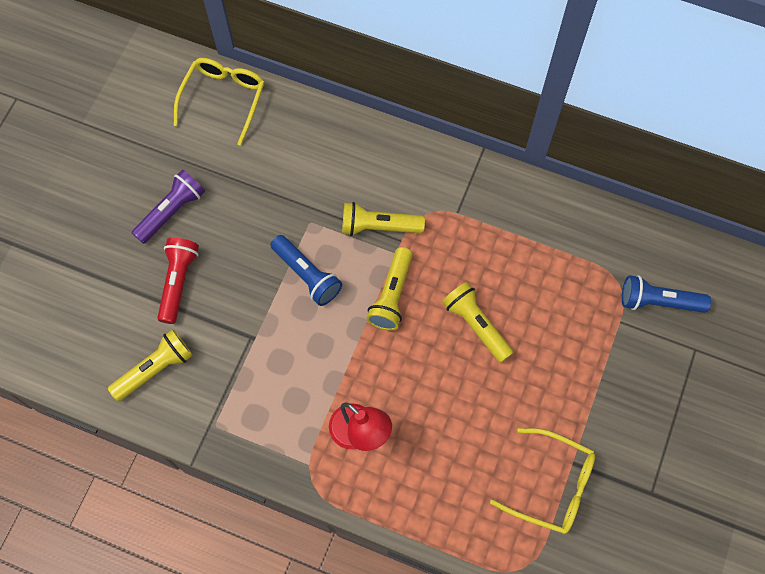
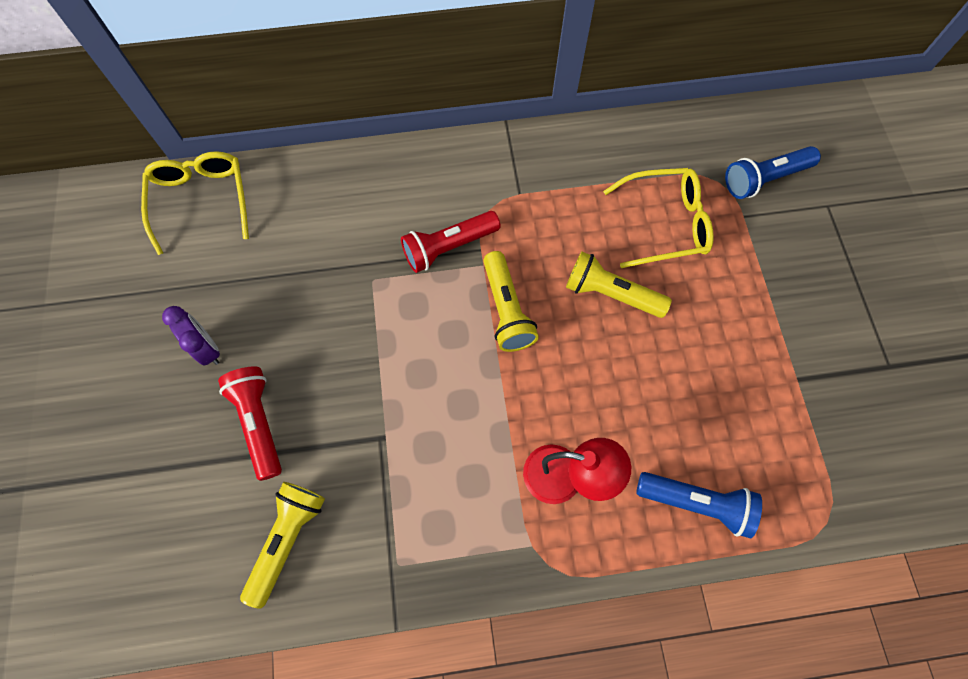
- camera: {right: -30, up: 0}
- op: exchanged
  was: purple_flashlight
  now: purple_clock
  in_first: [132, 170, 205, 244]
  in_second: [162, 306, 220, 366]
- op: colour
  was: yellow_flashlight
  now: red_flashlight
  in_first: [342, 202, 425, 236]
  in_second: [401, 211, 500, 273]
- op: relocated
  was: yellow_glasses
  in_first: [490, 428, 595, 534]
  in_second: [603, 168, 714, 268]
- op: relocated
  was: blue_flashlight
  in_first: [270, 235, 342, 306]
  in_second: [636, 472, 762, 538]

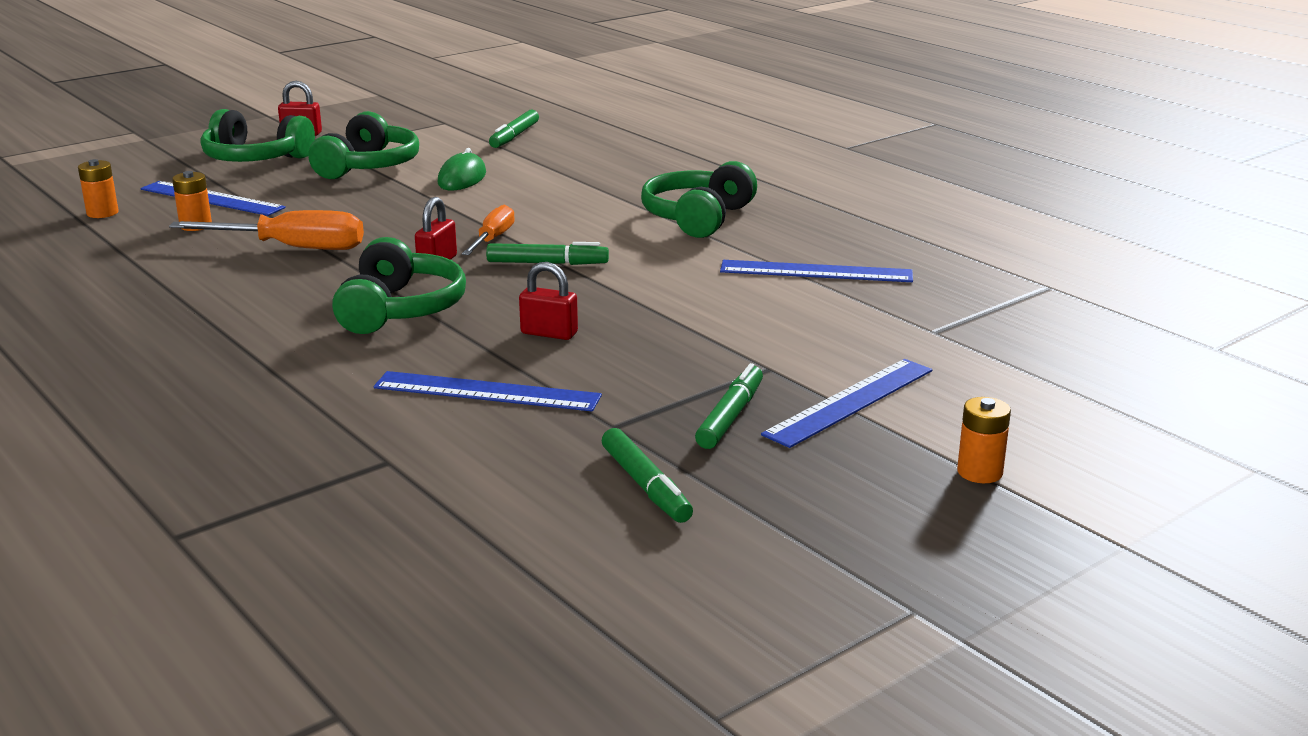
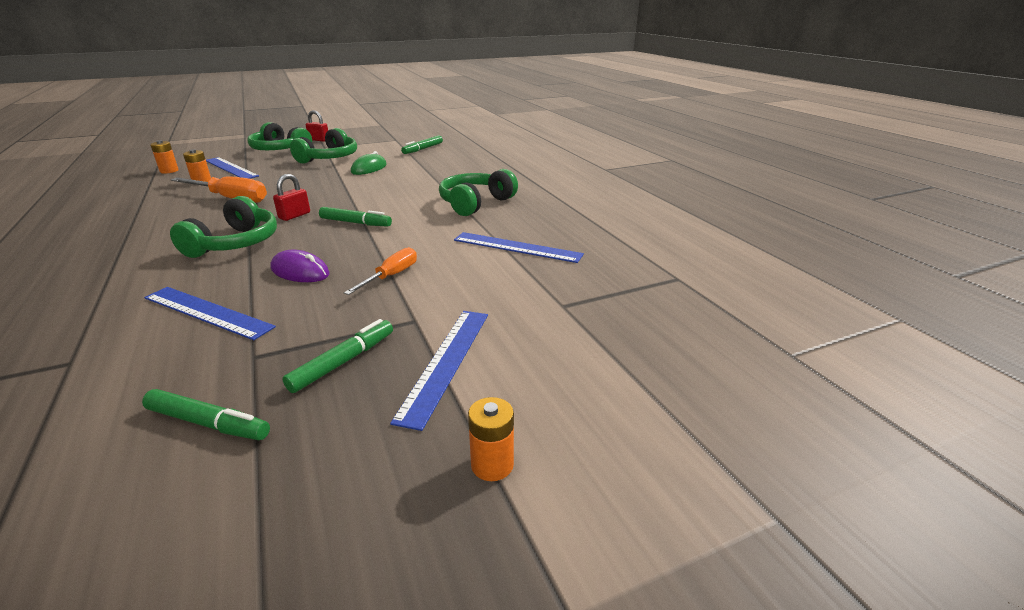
- camera: {right: 15, up: 5}
- op: spun
  was: green_marker
  in_first: [602, 428, 693, 523]
  in_second: [142, 389, 270, 440]
  clockwise: -60
- op: exchanged
  was: red_padlock
  now: purple_mouse
  in_first: [519, 262, 578, 340]
  in_second: [270, 250, 330, 282]
- op: relocated
  was: orange_screwdriver
  in_first: [462, 205, 515, 255]
  in_second: [344, 247, 417, 295]
- op: spun
  was: blue_ruler
  in_first: [761, 359, 932, 448]
  in_second: [390, 311, 488, 431]
  clockwise: -45

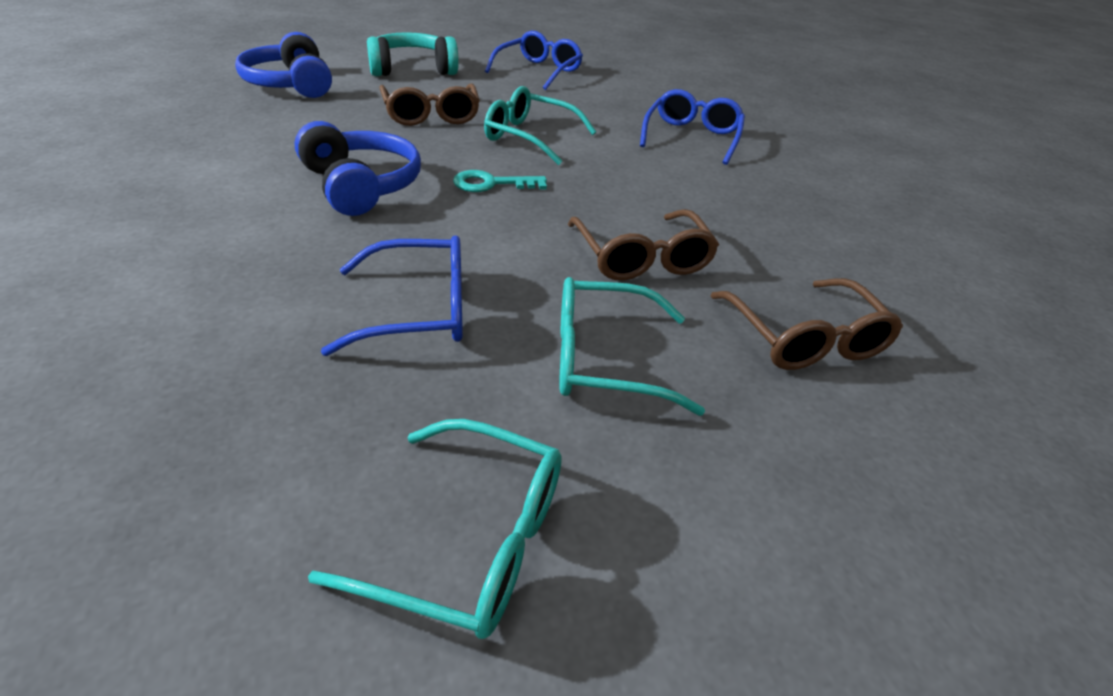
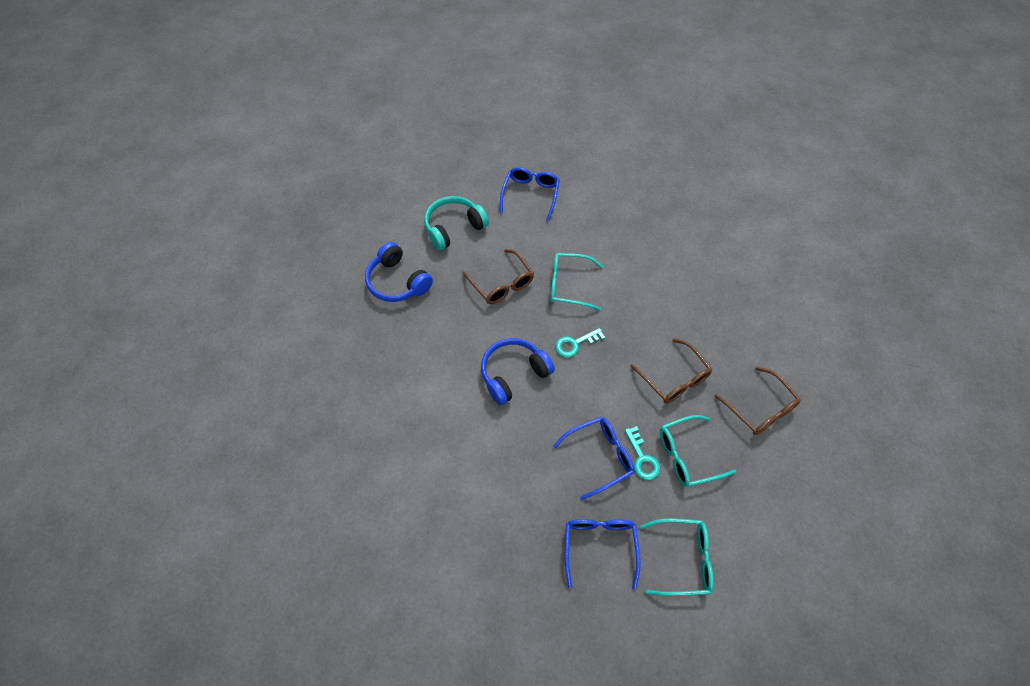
- camera: {right: -15, up: 20}
- op: spun
  was: blue_headphones
  in_first: [294, 121, 421, 216]
  in_second: [481, 338, 555, 405]
  clockwise: -75
- op: relocated
  was: blue_glasses
  in_first: [640, 89, 745, 165]
  in_second: [565, 519, 641, 589]
- op: appeared
  now: turquoise_key
  in_second: [625, 426, 660, 480]

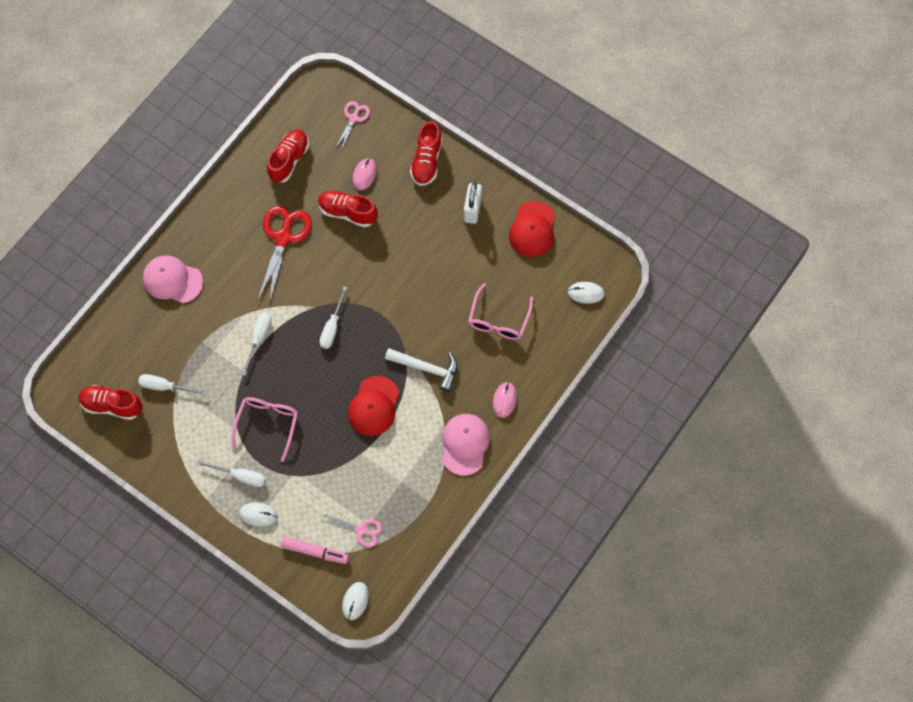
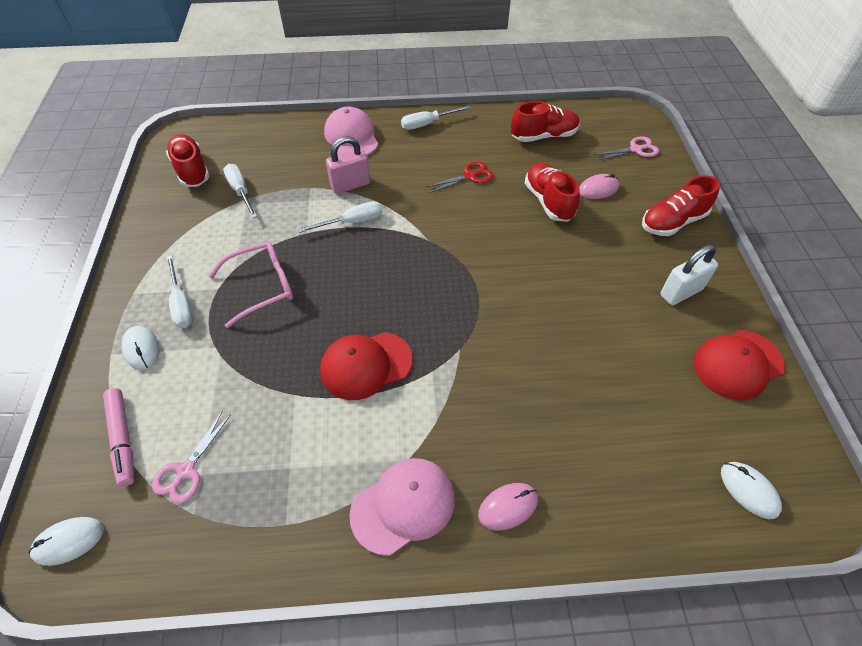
- camera: {right: 50, up: -15}
- op: spun
  was: pink_scissors
  in_first: [320, 513, 382, 547]
  in_second: [152, 412, 231, 504]
  clockwise: 45
- op: appeared
  now: pink_padlock
  in_second: [326, 136, 370, 194]
- op: relocated
  was: white_screwdriver
  in_first: [320, 286, 347, 349]
  in_second: [401, 105, 470, 130]
- op: size
  was: red_scissors
  in_first: [258, 206, 312, 301]
  in_second: [427, 161, 494, 193]
  ratio: 0.55
- op: missing
  was: white_hammer
  in_first: [385, 348, 458, 392]
- op: missing
  was: pink_glasses
  in_first: [468, 283, 533, 340]

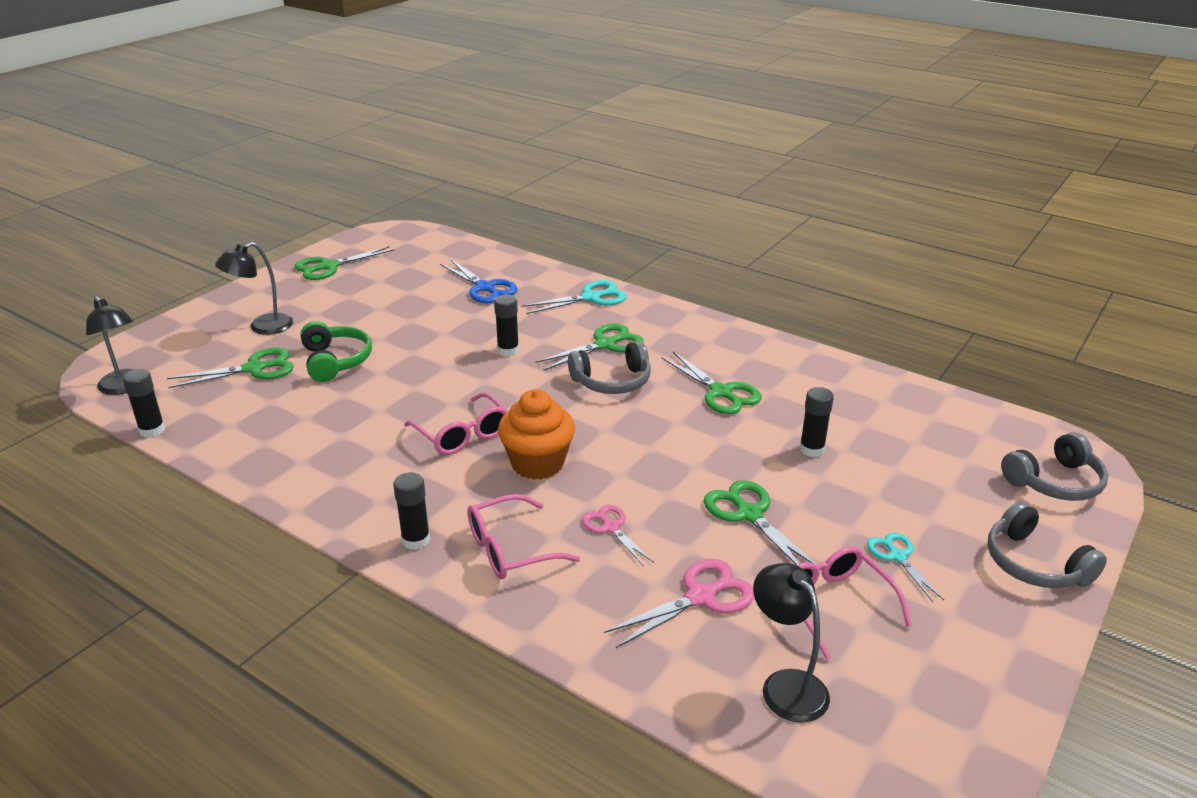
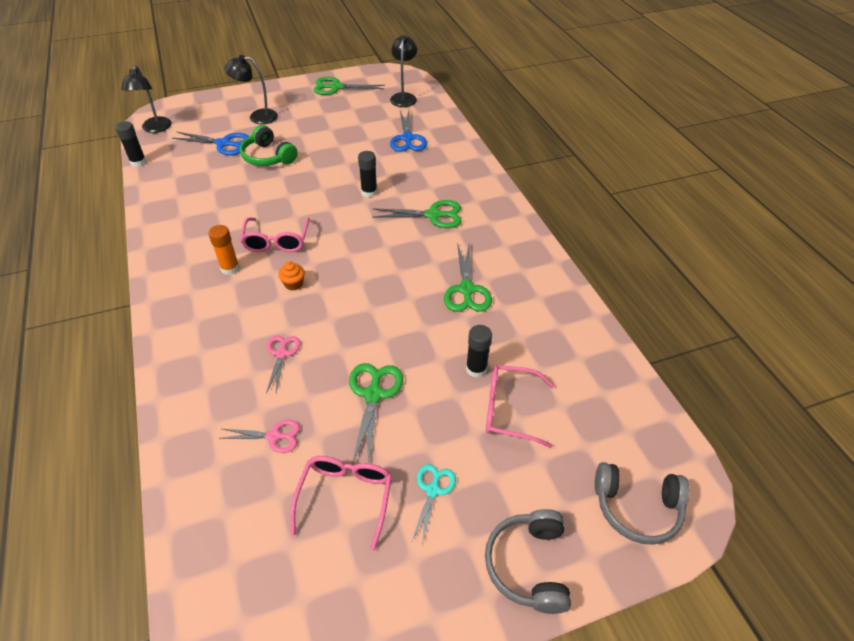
- camera: {right: 35, up: 15}
- op: colour
  was: green_scissors
  now: blue_scissors
  in_first: [167, 348, 294, 389]
  in_second: [172, 132, 249, 155]
- op: appeared
  now: orange_glue_stick
  in_second: [208, 225, 240, 275]
- op: size
  was: pink_scissors
  in_first: [604, 559, 755, 648]
  in_second: [222, 420, 300, 453]
  ratio: 0.64
- op: spun
  was: green_headphones
  in_first: [300, 321, 372, 382]
  in_second: [240, 125, 298, 166]
  clockwise: 120
- op: size
  was: orange_cupcake
  in_first: [498, 389, 575, 480]
  in_second: [278, 261, 305, 291]
  ratio: 0.46
- op: relocated
  was: black_lamp
  in_first: [753, 563, 830, 723]
  in_second: [390, 35, 417, 107]
- op: relocated
  was: pink_glasses
  in_first: [467, 494, 580, 579]
  in_second: [486, 365, 555, 448]
- op: missing
  was: black_glue_stick
  in_first: [393, 472, 430, 550]
- op: missing
  was: turquoise_scissors
  in_first: [521, 280, 627, 314]
- op: missing
  was: grey_headphones
  in_first: [568, 341, 651, 394]

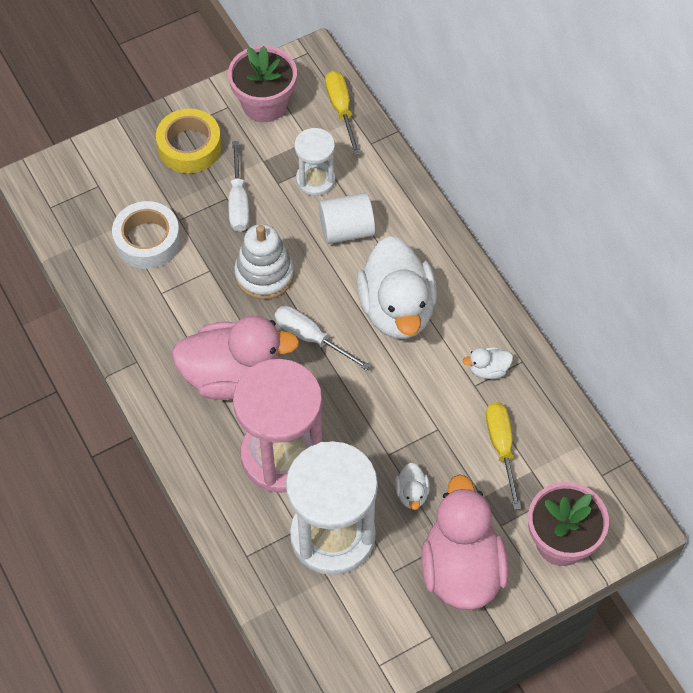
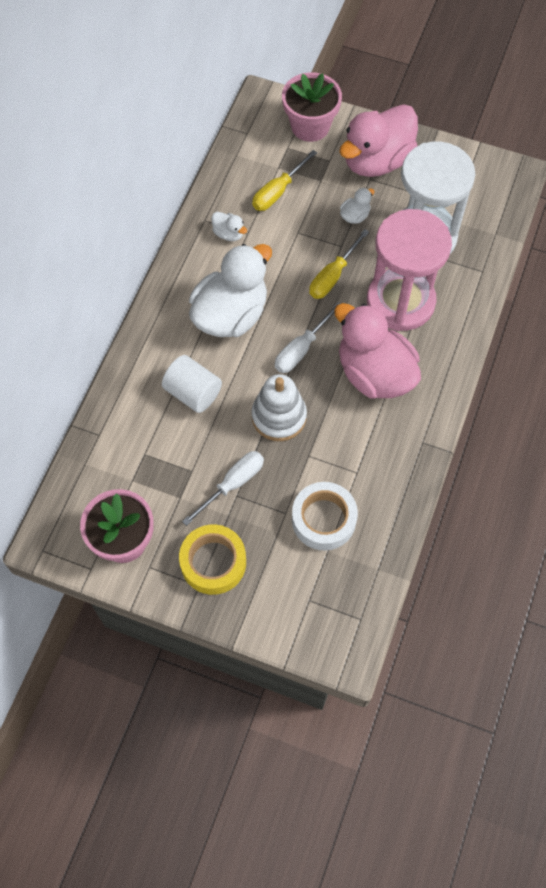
- camera: {right: -130, up: 5}
- op: spun
  was: white_screwdriver
  in_first: [275, 306, 371, 370]
  in_second: [275, 302, 340, 373]
  clockwise: 45
- op: relocated
  was: yellow_screwdriver
  in_first: [325, 71, 360, 155]
  in_second: [309, 229, 369, 299]
- op: missing
  was: white_hourglass
  in_first: [294, 128, 335, 196]

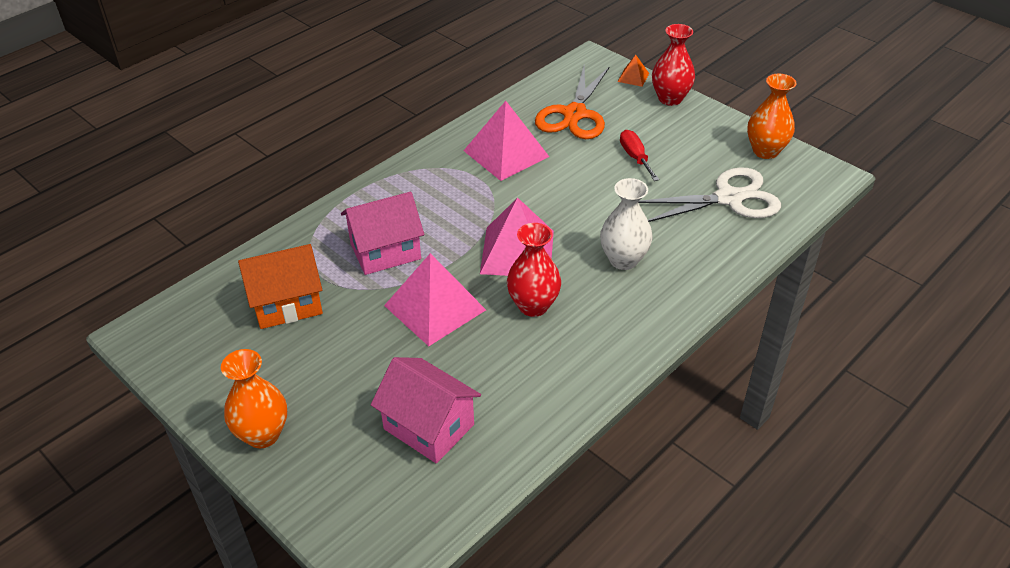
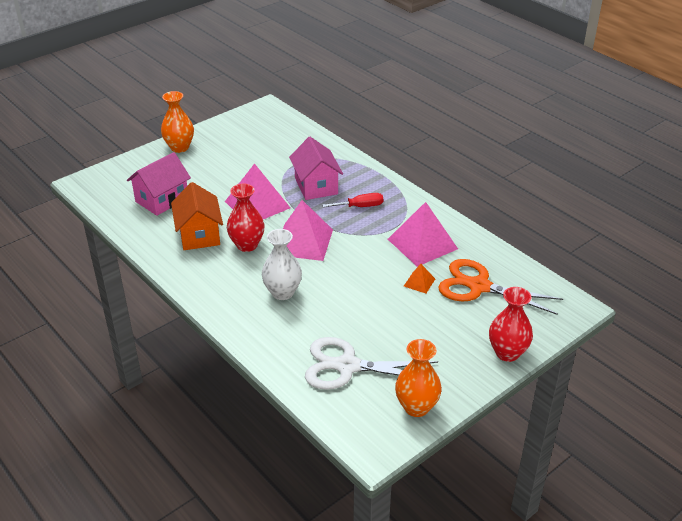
- camera: {right: 95, up: -5}
- op: relocated
  was: orange_house
  in_first: [238, 244, 323, 329]
  in_second: [171, 182, 223, 250]
- op: spun
  was: white_scissors
  in_first: [638, 167, 781, 222]
  in_second: [305, 337, 438, 390]
  clockwise: 105
- op: relocated
  was: red_screwdriver
  in_first: [620, 130, 659, 181]
  in_second: [322, 193, 383, 207]
- op: relocated
  was: orange_pyramid
  in_first: [618, 55, 649, 87]
  in_second: [404, 264, 435, 293]

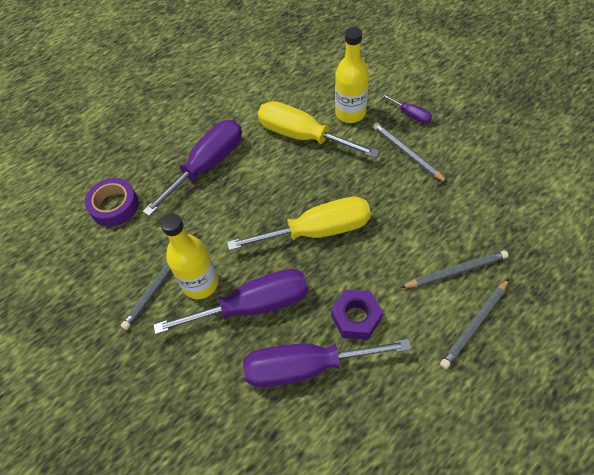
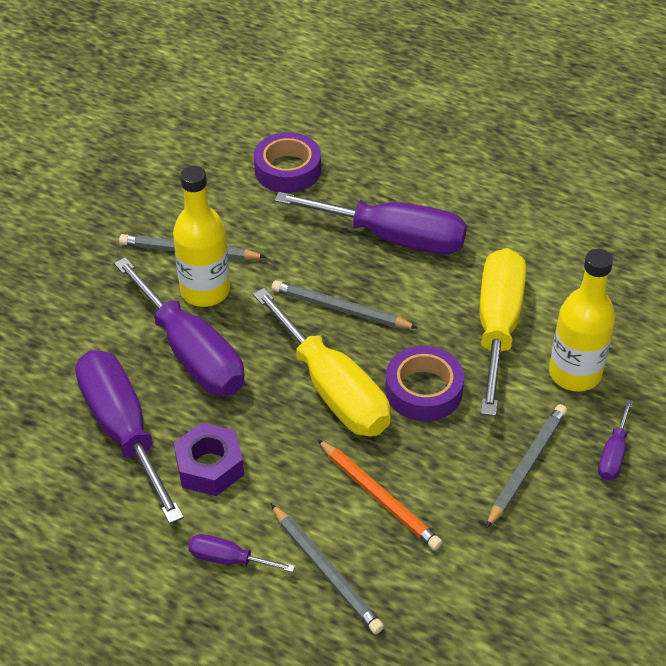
- camera: {right: 65, up: -10}
- op: appeared
  now: purple_screwdriver
  in_second: [188, 534, 295, 572]
- op: relocated
  was: grey_pencil
  in_first: [440, 279, 509, 369]
  in_second: [272, 280, 418, 329]
- op: appeared
  now: orange_pencil
  in_second: [317, 439, 442, 550]
- op: appeared
  now: purple_tape
  in_second: [385, 346, 464, 421]

